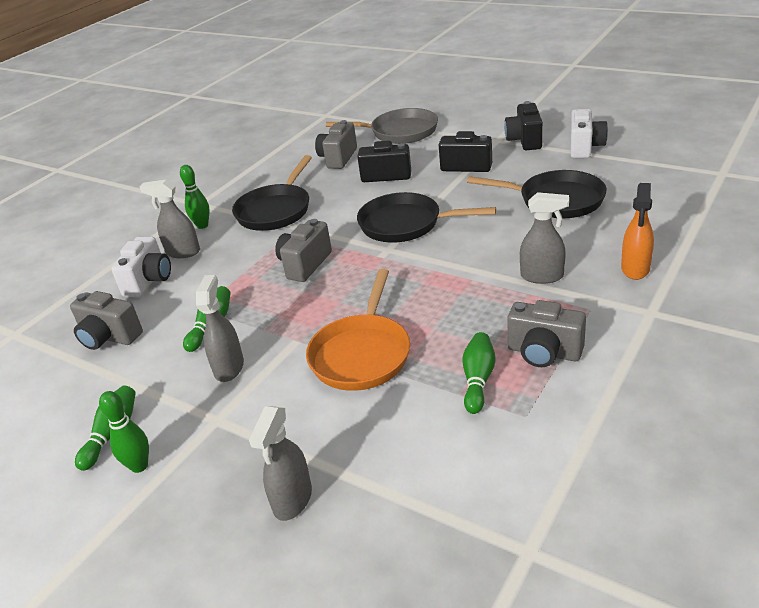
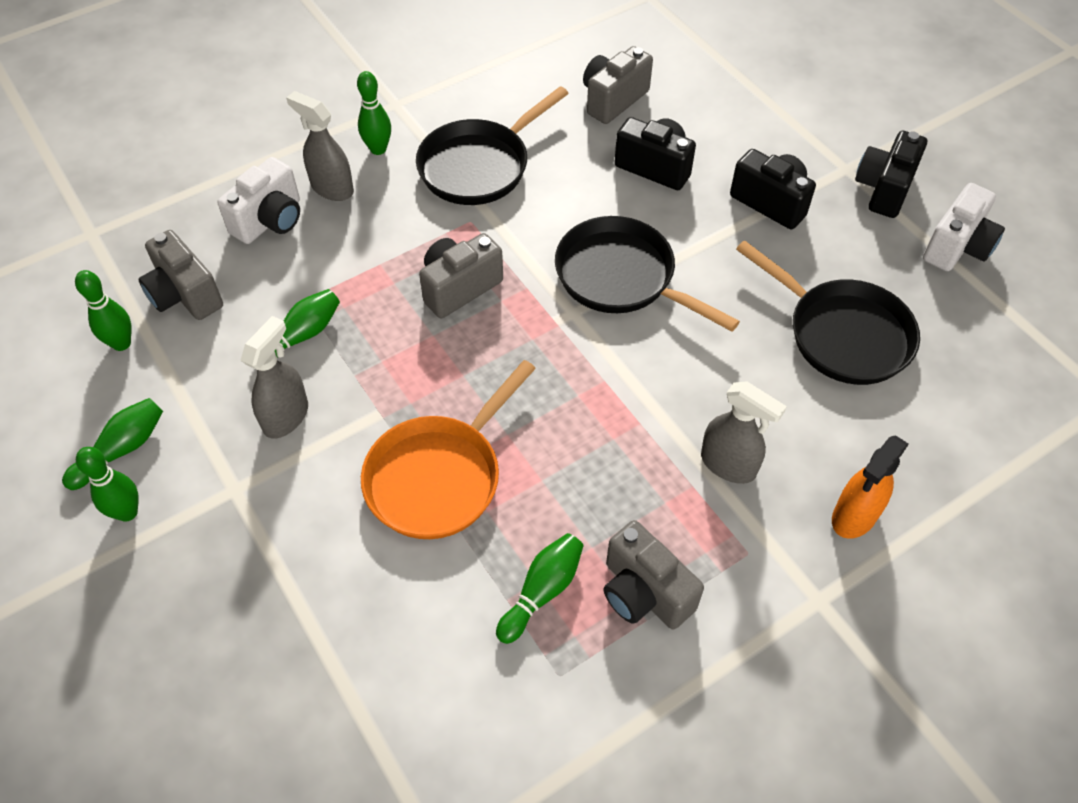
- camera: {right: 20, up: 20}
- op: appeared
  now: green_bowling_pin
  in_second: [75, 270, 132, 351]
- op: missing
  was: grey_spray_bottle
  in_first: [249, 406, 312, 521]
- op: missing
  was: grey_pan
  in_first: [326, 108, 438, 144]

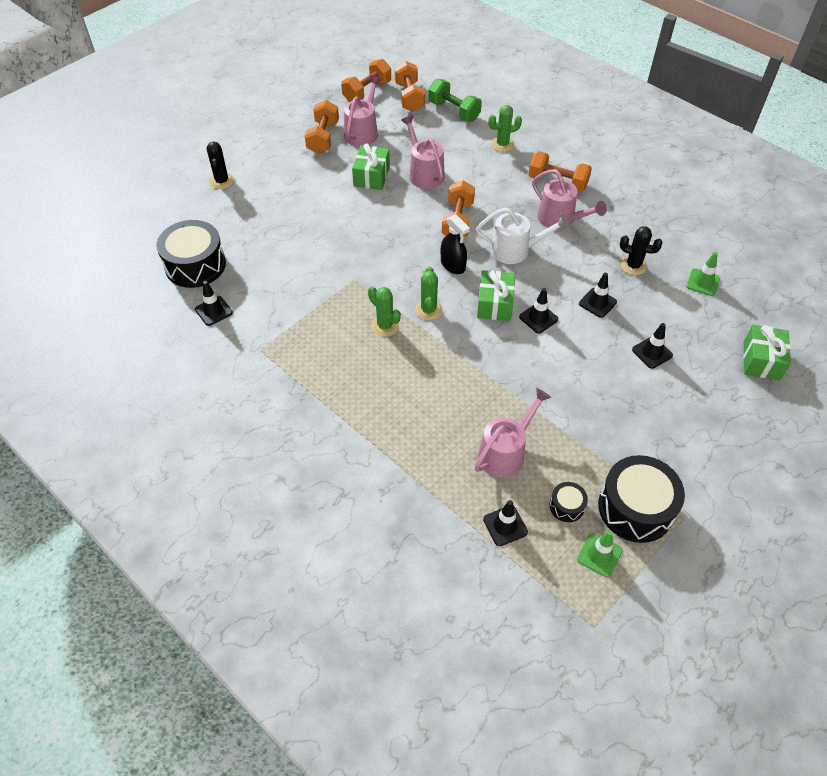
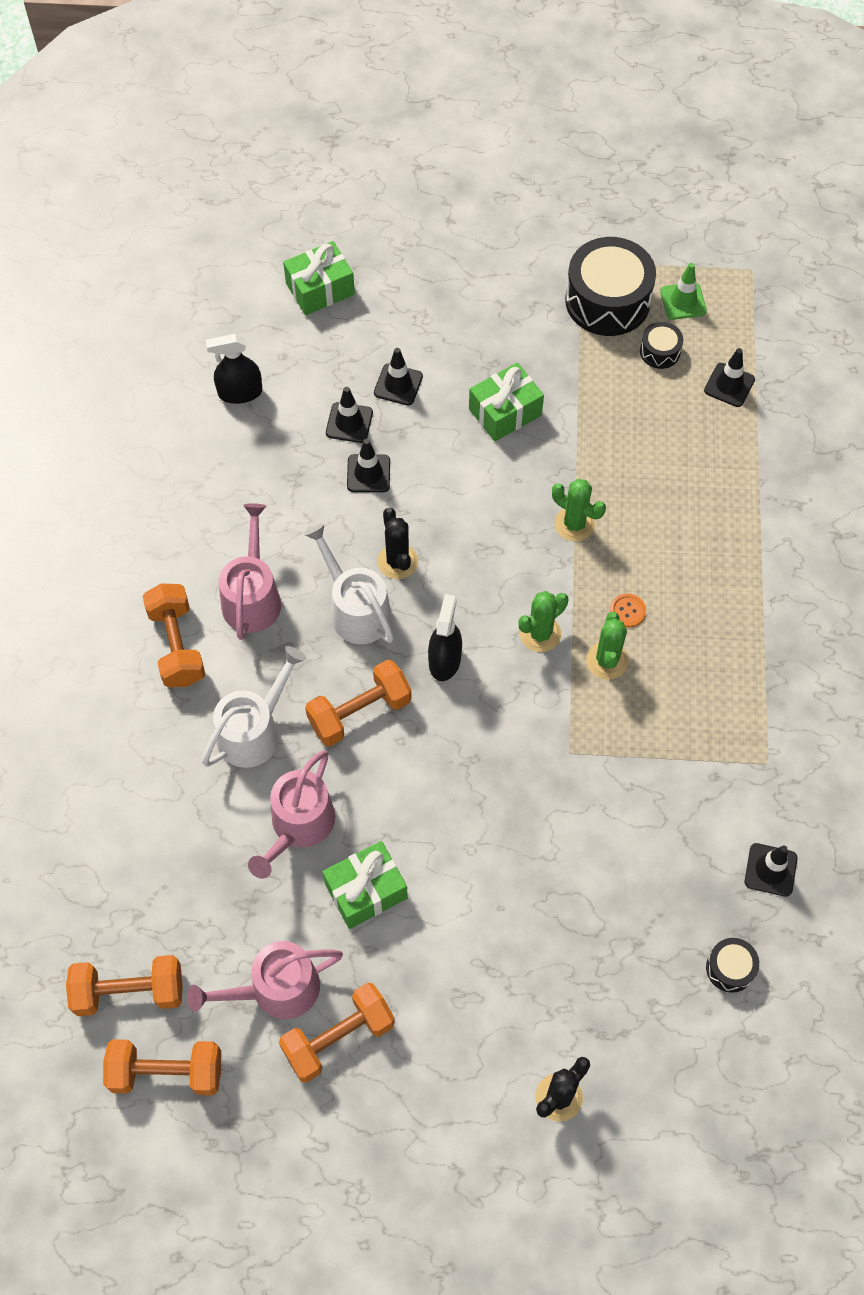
- camera: {right: -130, up: 10}
- op: spun
  was: orange_dumbbell
  in_first: [395, 61, 425, 112]
  in_second: [66, 955, 183, 1016]
  clockwise: 45
- op: appeared
  now: white_watering_can
  in_second: [201, 646, 306, 768]
- op: exchanged
  was: green_traffic_cone
  now: black_spray_bottle
  in_first: [686, 252, 720, 296]
  in_second: [206, 334, 262, 404]
- op: relocated
  was: black_traffic_cone
  in_first: [519, 288, 558, 333]
  in_second: [326, 387, 373, 443]
- op: relocated
  was: black_cactus
  in_first: [620, 226, 663, 275]
  in_second: [378, 508, 418, 579]
- op: relocated
  was: green_gift
  in_first: [477, 270, 515, 321]
  in_second: [469, 362, 544, 442]
- op: relocated
  was: green_cactus
  in_first: [488, 105, 522, 152]
  in_second: [552, 479, 606, 541]
- op: appeared
  now: orange_button
  in_second: [610, 593, 646, 628]
- op: size
  was: black_drum
  in_first: [157, 220, 226, 288]
  in_second: [706, 938, 759, 993]
  ratio: 0.47
- op: missing
  was: green_dumbbell
  in_first: [428, 79, 482, 122]
- op: missing
  was: pink_watering_can
  in_first: [475, 388, 551, 478]

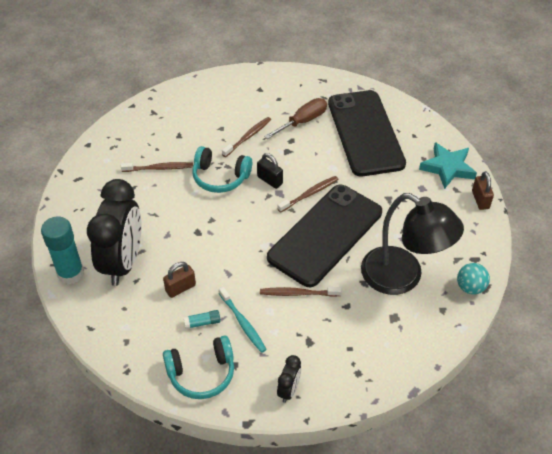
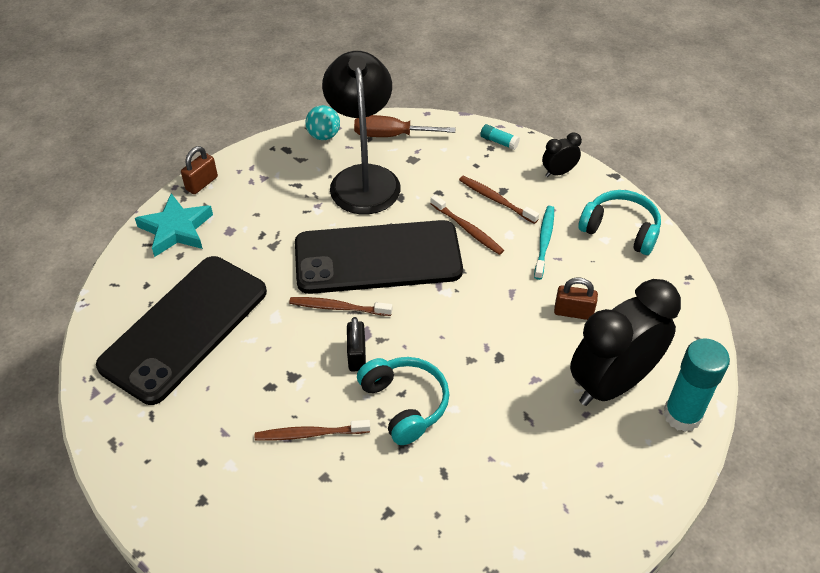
- camera: {right: -135, up: 0}
- op: relocated
  was: brown_screwdriver
  in_first: [264, 98, 327, 139]
  in_second: [354, 115, 456, 137]
- op: relocated
  was: brown_toothbrush
  in_first: [121, 162, 193, 172]
  in_second: [459, 176, 539, 224]
- op: relocated
  was: turquoise_glue_stick
  in_first: [183, 310, 221, 329]
  in_second: [480, 124, 520, 150]

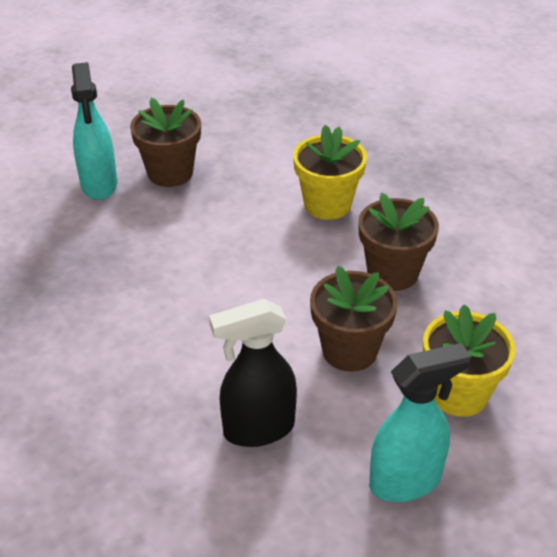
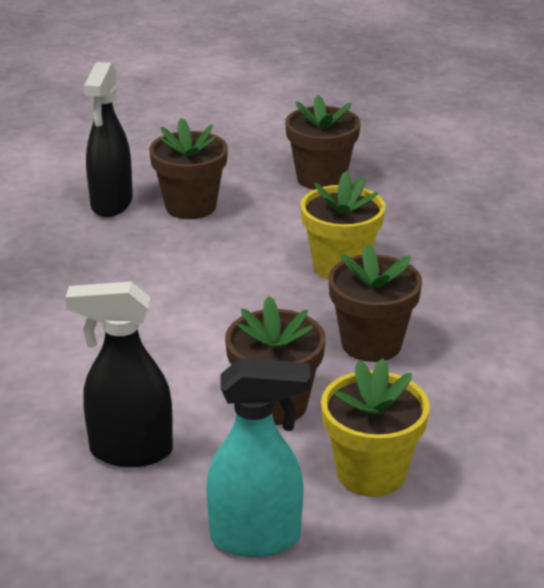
- camera: {right: 20, up: -10}
- op: colour
  was: turquoise_spray_bottle
  now: black_spray_bottle
  in_first: [71, 62, 117, 200]
  in_second: [83, 62, 133, 217]
- op: appeared
  now: brown_flower_pot
  in_second: [285, 95, 360, 190]

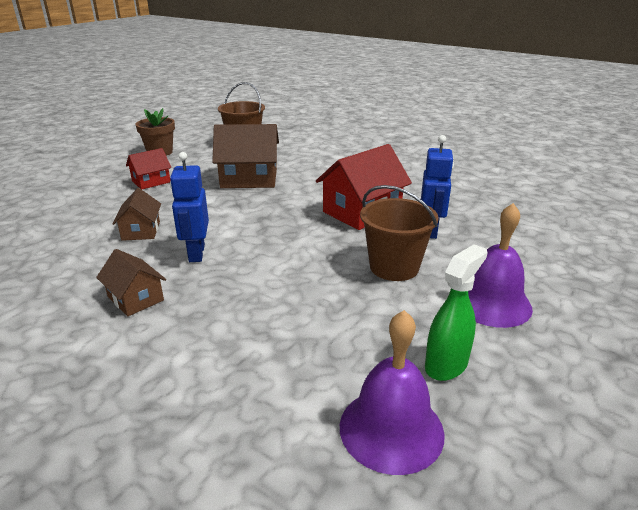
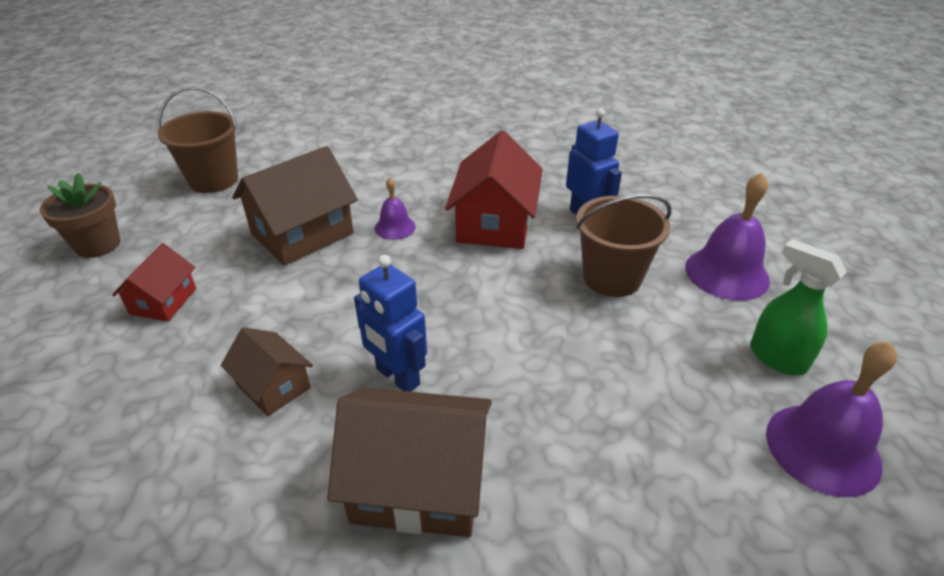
- camera: {right: -40, up: 10}
- op: size
  was: brown_house
  in_first: [96, 249, 166, 316]
  in_second: [327, 387, 492, 537]
  ratio: 1.77
- op: appeared
  now: purple_bell
  in_second: [375, 177, 416, 240]
- op: spun
  was: green_spray_bottle
  in_first: [425, 244, 487, 381]
  in_second: [750, 239, 847, 375]
  clockwise: -45

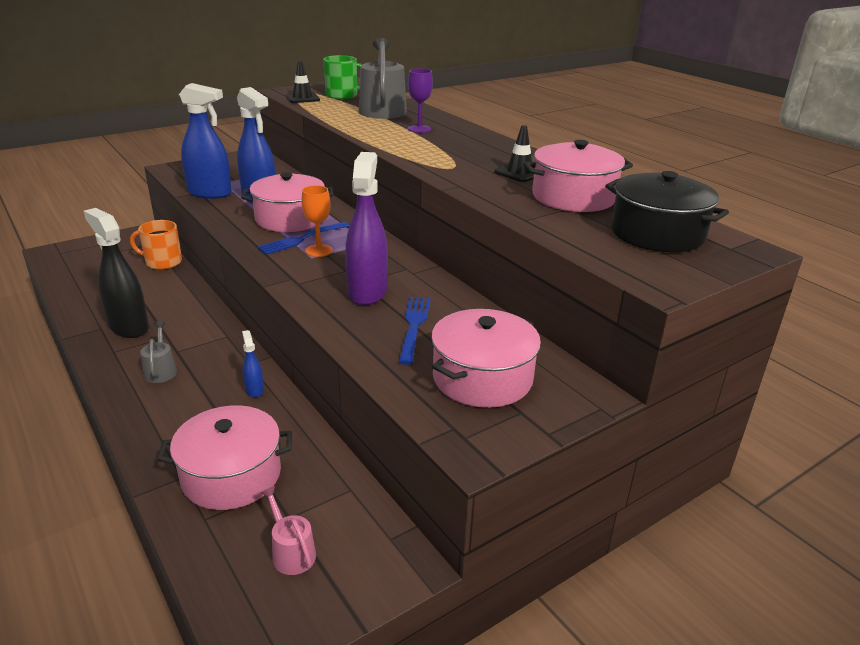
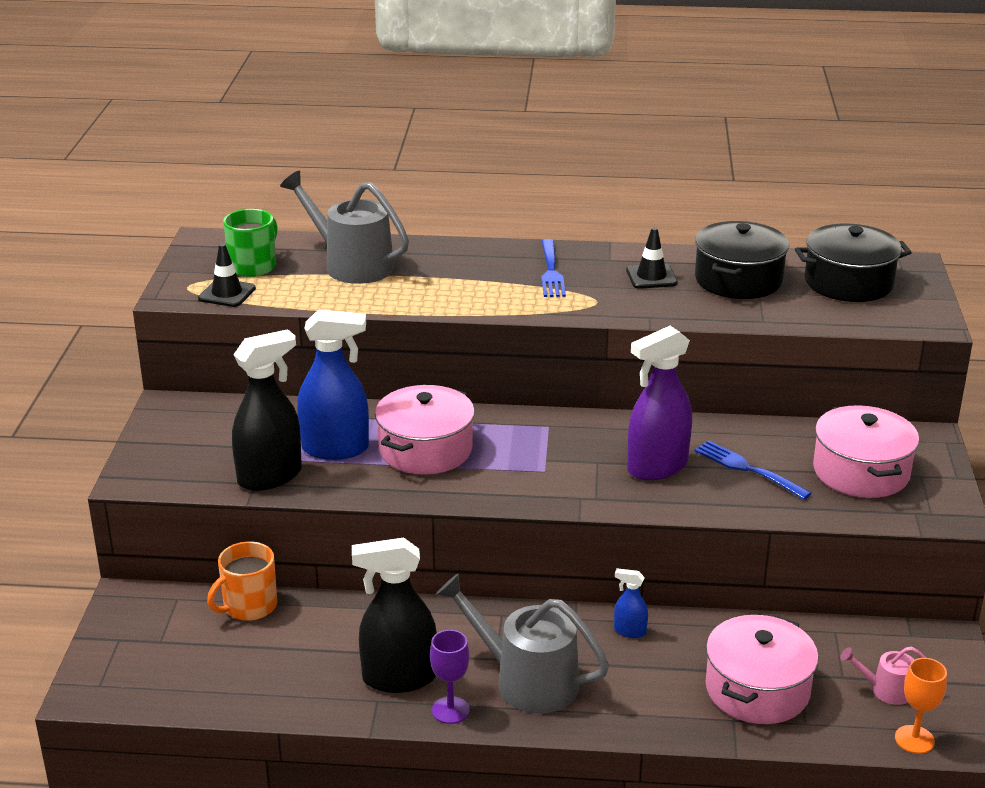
- camera: {right: -50, up: 0}
- op: colour
  was: blue_spray_bottle
  now: black_spray_bottle
  in_first: [179, 83, 232, 199]
  in_second: [232, 329, 302, 491]
- op: relocated
  was: purple_goblet
  in_first: [408, 69, 433, 133]
  in_second: [430, 630, 470, 724]
- op: size
  was: grey_watering_can
  in_first: [140, 321, 177, 383]
  in_second: [436, 573, 609, 714]
  ratio: 2.02
- op: relocated
  was: blue_fork
  in_first: [257, 222, 350, 255]
  in_second: [541, 239, 566, 297]
- op: spun
  was: purple_spray_bottle
  in_first: [345, 152, 388, 305]
  in_second: [627, 326, 692, 480]
  clockwise: -75
- op: colour
  was: pink_pot
  now: black_pot
  in_first: [523, 140, 633, 212]
  in_second: [695, 221, 789, 299]
- op: relocated
  was: orange_goblet
  in_first: [301, 185, 333, 257]
  in_second: [895, 658, 947, 754]

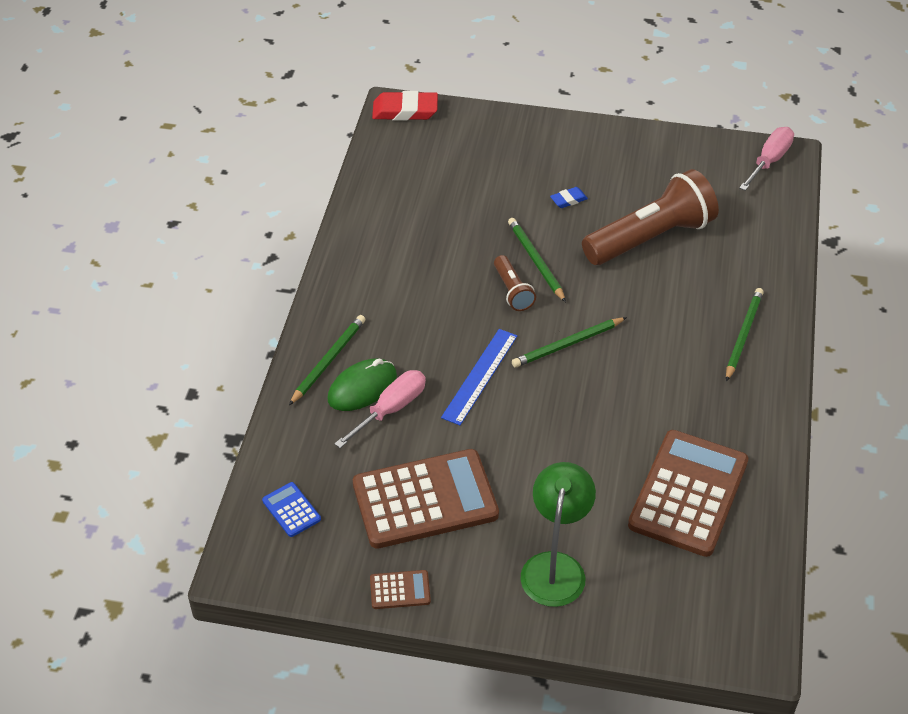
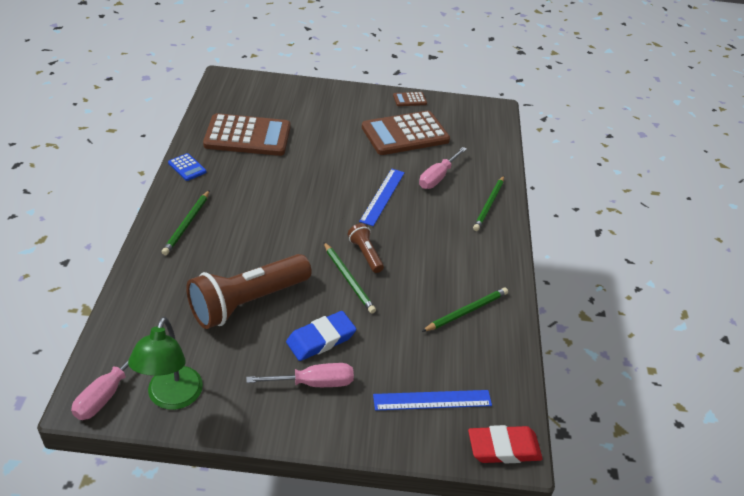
- camera: {right: 170, up: -5}
- op: relocated
  was: green_lamp
  in_first: [520, 462, 596, 607]
  in_second: [128, 317, 203, 410]
- op: relocated
  was: blue_calculator
  in_first: [262, 482, 321, 537]
  in_second: [168, 153, 207, 181]
- op: spun
  was: brown_calculator
  in_first: [628, 430, 748, 557]
  in_second: [203, 113, 291, 156]
  clockwise: -105
- op: appeared
  now: pink_screwdriver
  in_second: [246, 363, 354, 387]
- op: size
  was: blue_eraser
  in_first: [550, 187, 588, 208]
  in_second: [286, 311, 356, 361]
  ratio: 1.93
- op: appeared
  now: blue_ruler
  in_second: [373, 390, 492, 411]
- op: relocated
  was: green_pencil
  in_first: [512, 317, 627, 367]
  in_second: [422, 288, 508, 332]
- op: missing
  was: green_mouse
  in_first: [328, 358, 397, 411]

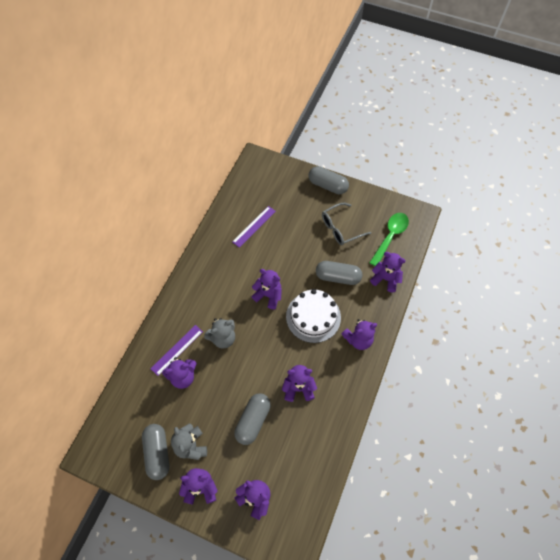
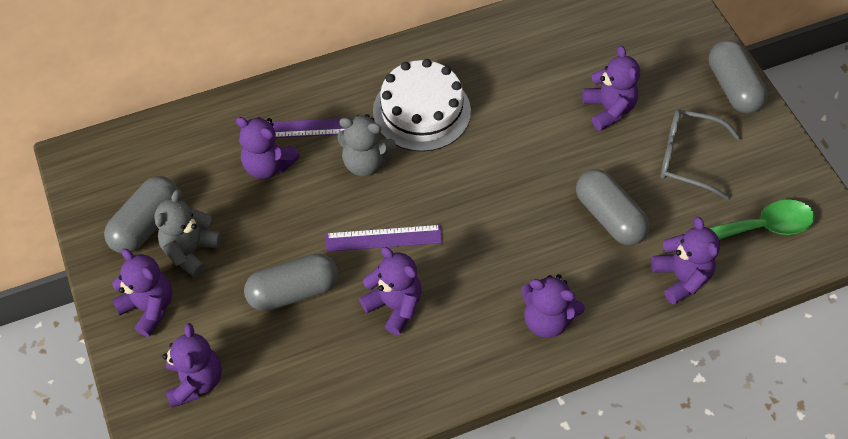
- camera: {right: 45, up: -5}
- op: relocated
  was: purple_ruler
  in_first: [232, 206, 276, 248]
  in_second: [326, 225, 442, 252]
- op: relocated
  was: white_cake
  in_first: [286, 289, 341, 343]
  in_second: [373, 59, 471, 152]
- op: relocated
  was: purple_teddy_bear
  in_first: [251, 269, 282, 310]
  in_second: [582, 46, 640, 131]

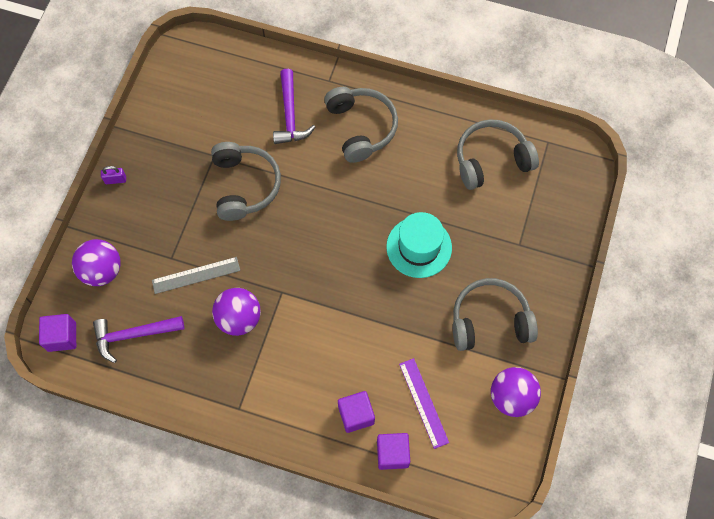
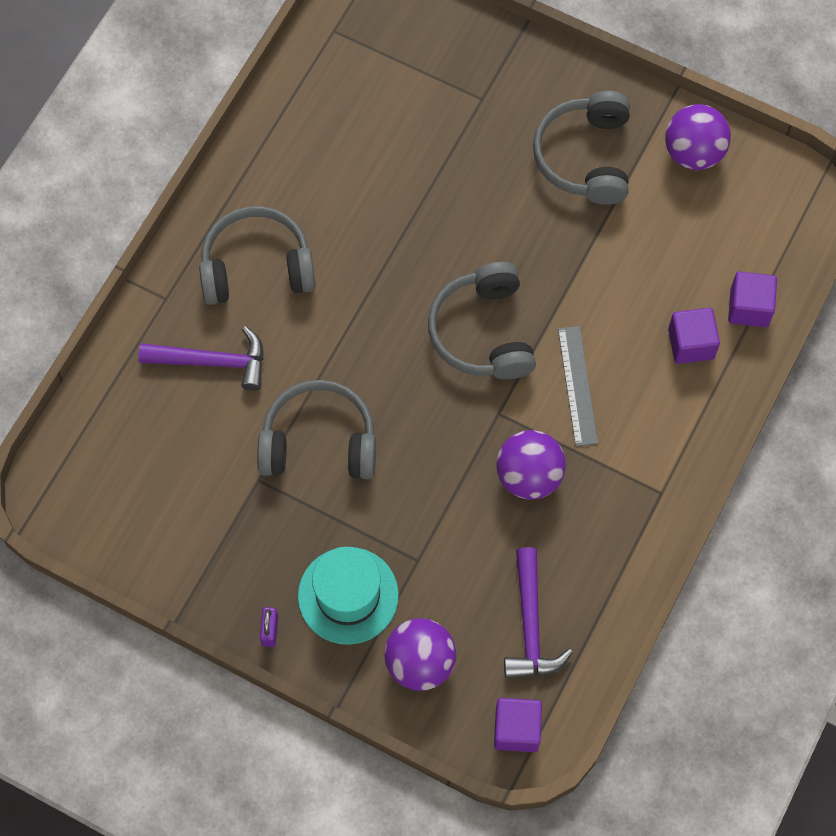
- camera: {right: -80, up: 0}
- op: relocated
  was: turquoise_hat
  in_first: [386, 212, 452, 278]
  in_second: [298, 547, 399, 645]
- op: relocated
  was: grey_headphones
  in_first: [457, 119, 539, 190]
  in_second: [428, 262, 536, 379]
- op: relocated
  was: grey_ruler
  in_first: [152, 257, 240, 294]
  in_second: [558, 326, 598, 446]
- op: missing
  was: purple_ruler
  in_first: [399, 358, 449, 449]

